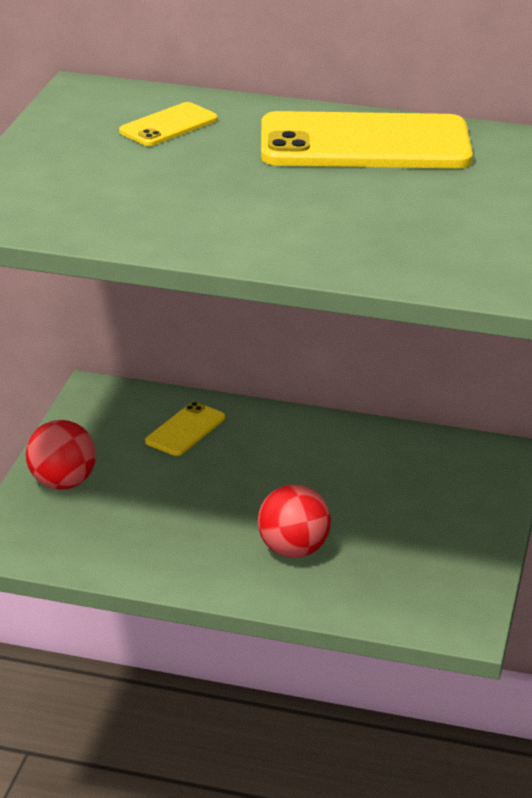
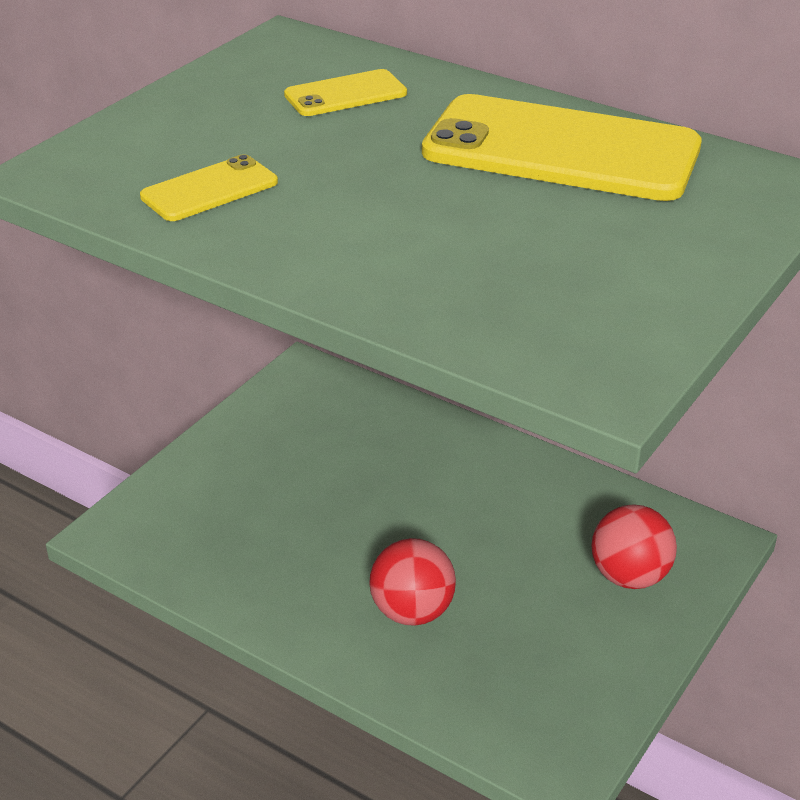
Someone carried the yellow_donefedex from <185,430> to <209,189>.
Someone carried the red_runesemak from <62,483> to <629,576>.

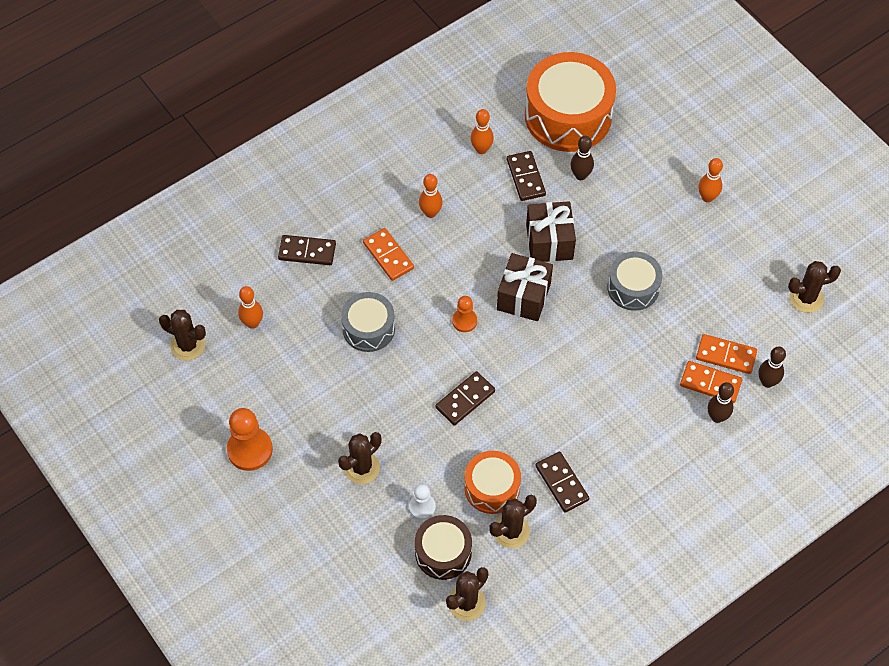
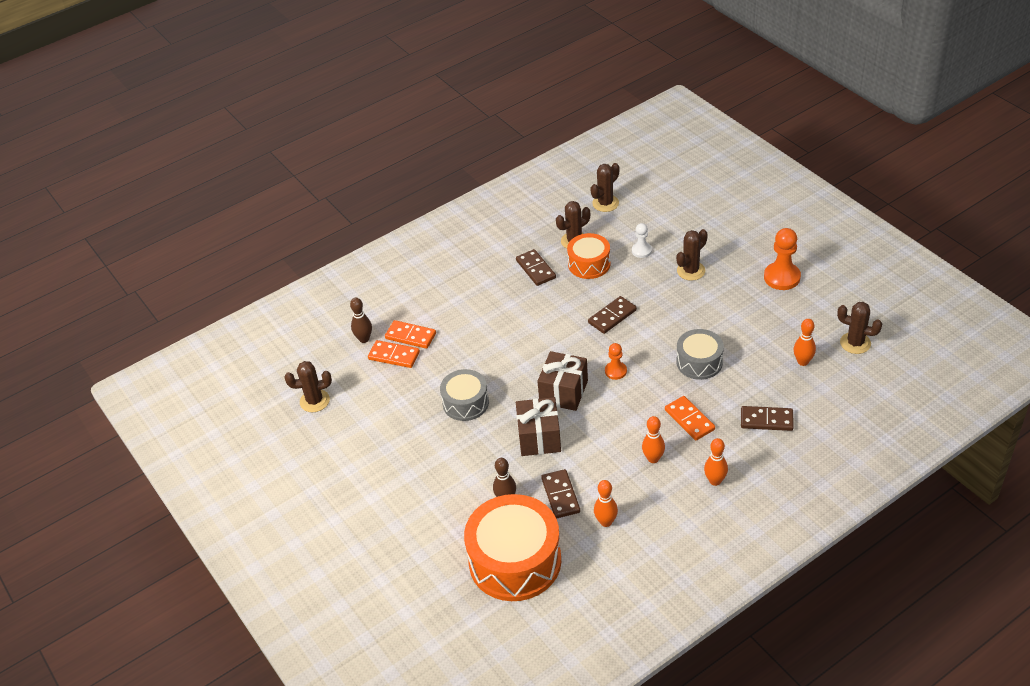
Someone carried the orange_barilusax from <707,197> to <715,481>.
Someone took away the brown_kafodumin at <443,552>.
Someone took away the brown_barilusax at <717,417>.

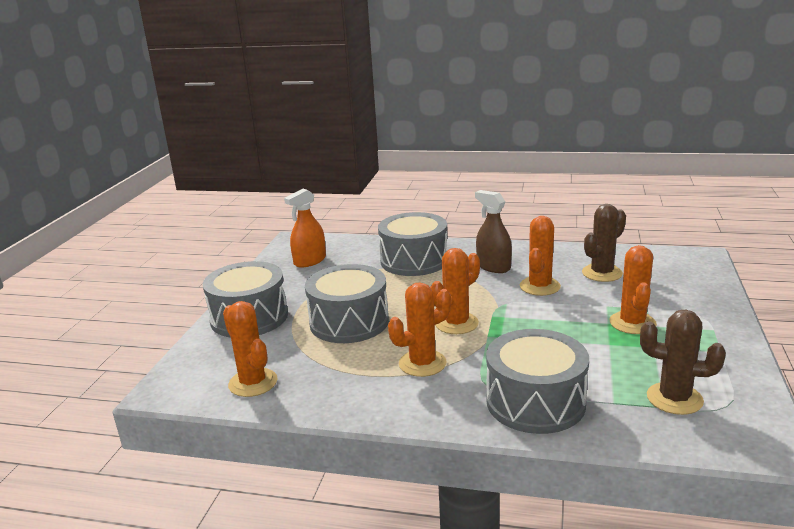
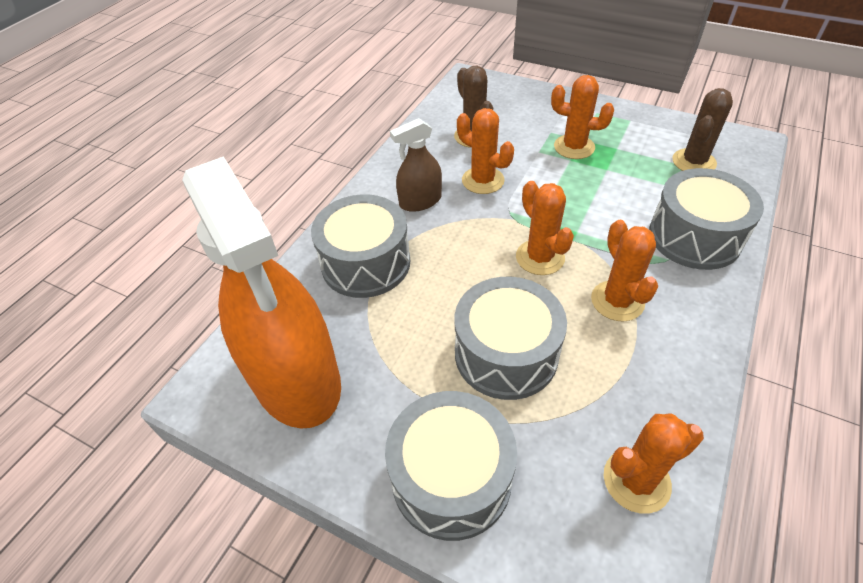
Someone scaled the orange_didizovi at <310,261> by 2.16.

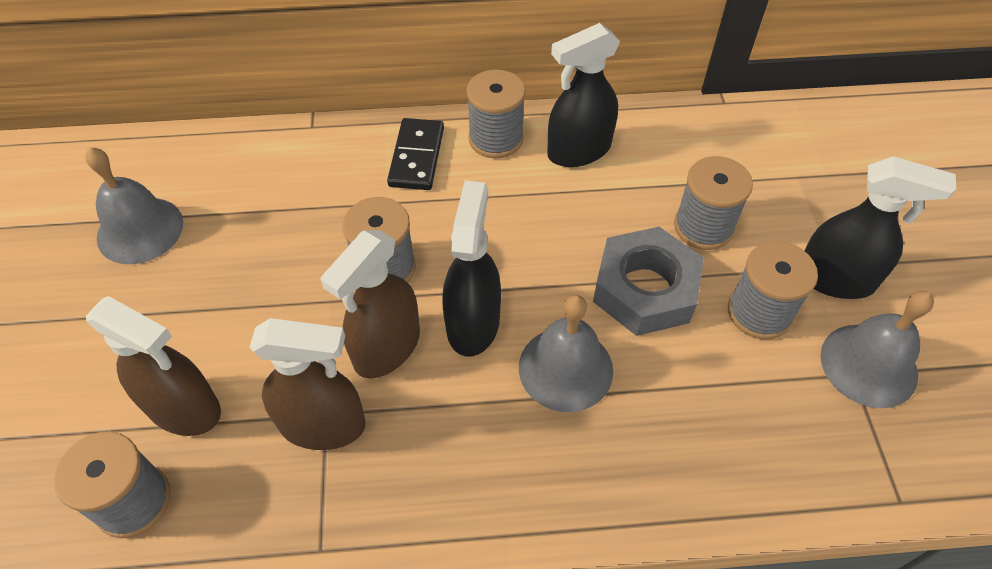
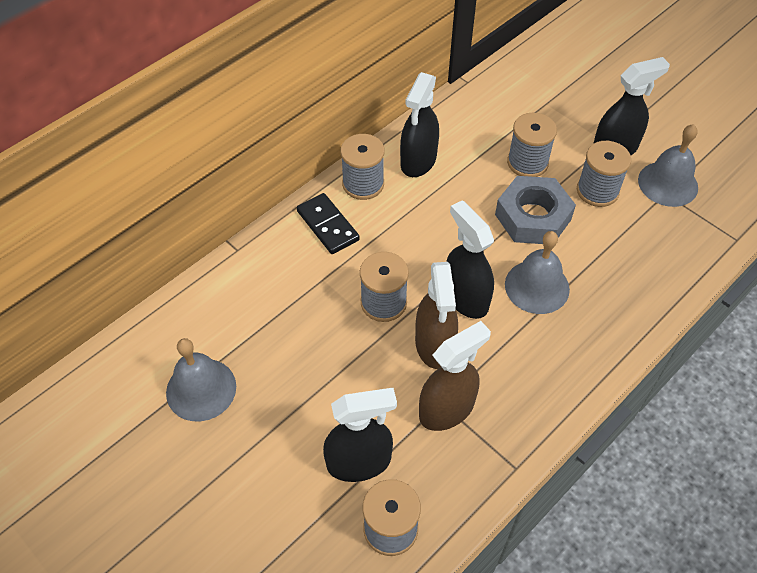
Someone repainted the brown_didizovi at <184,408>, which became the black_didizovi at <359,462>.

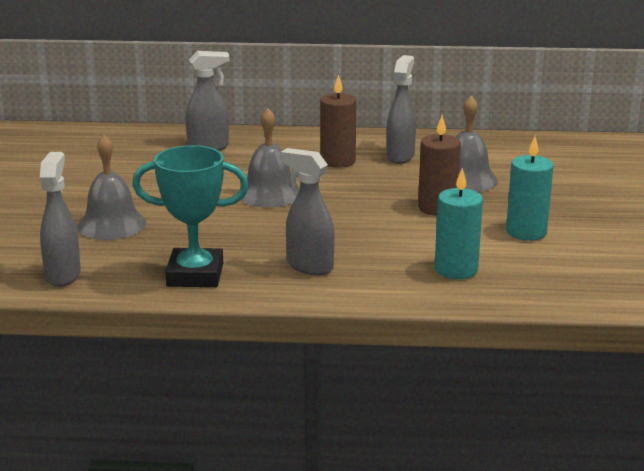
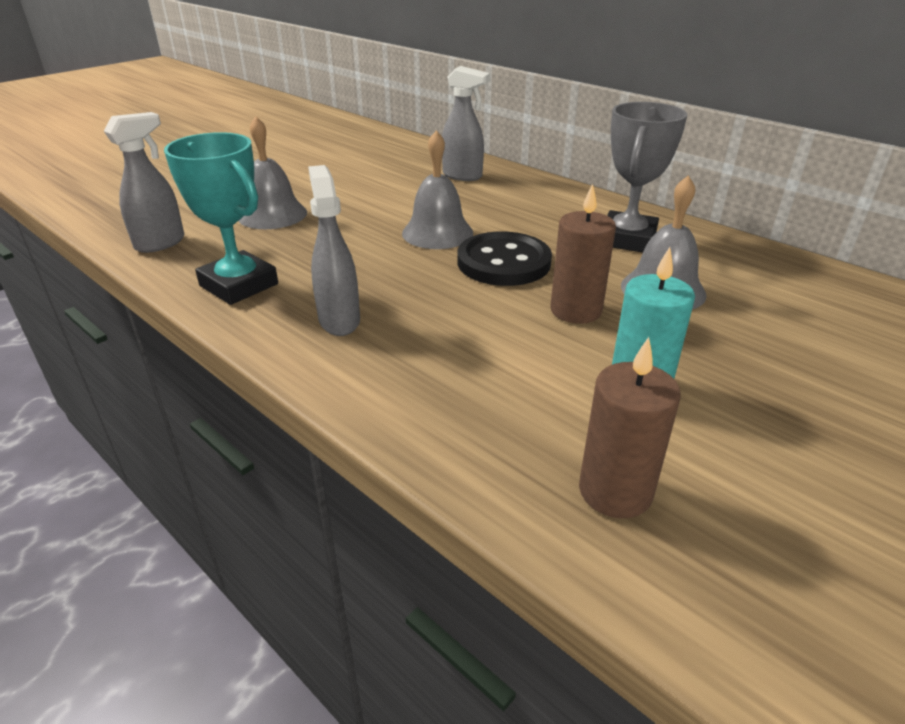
Someone put down the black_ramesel at <503,262>.
Someone carried the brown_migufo from <337,161> to <615,491>.
Someone swapped the grey_didizovi at <400,156> for the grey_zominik at <627,239>.
Someone took away the turquoise_migufo at <456,269>.

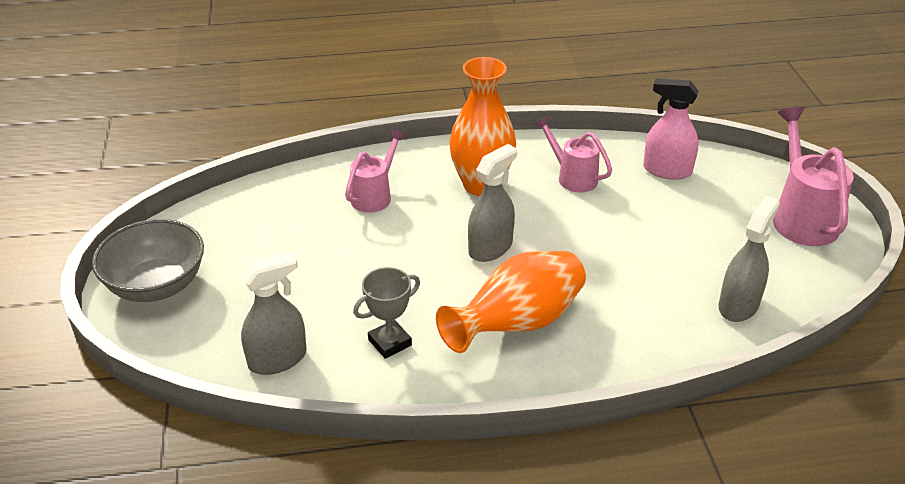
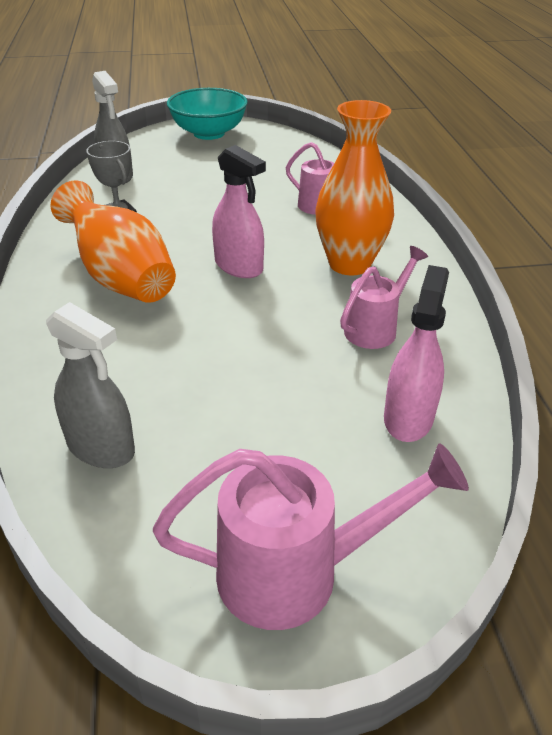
Someone repainted the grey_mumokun at <156,285>, which became the turquoise_mumokun at <209,133>.
Someone repainted the grey_didizovi at <490,248>, which became the pink_didizovi at <239,266>.

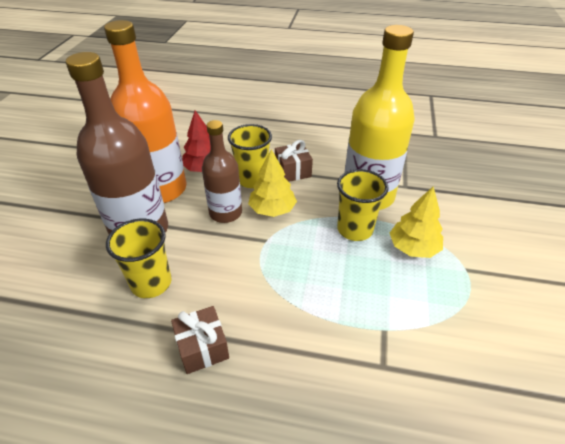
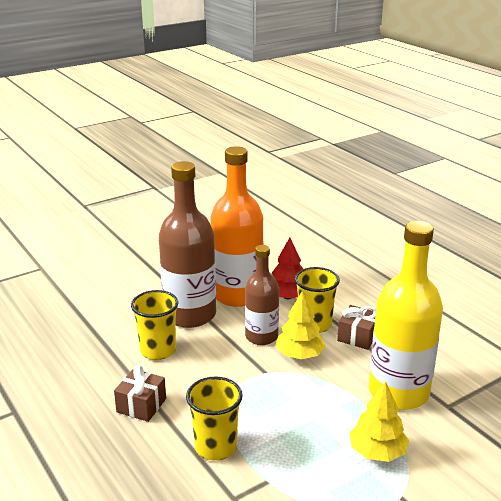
Someone carried the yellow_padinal from <355,229> to <215,447>.

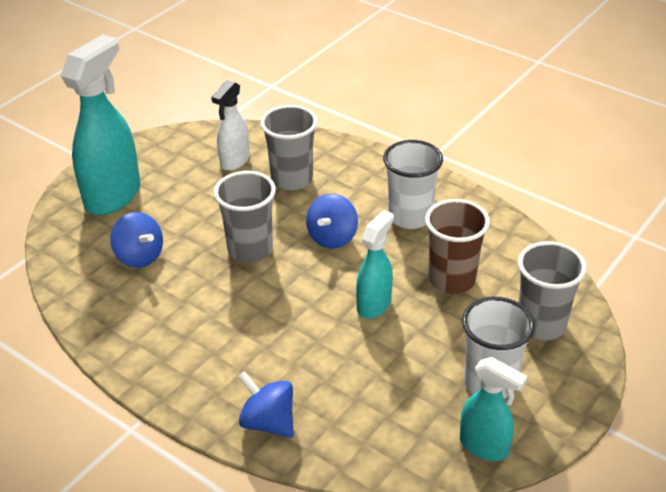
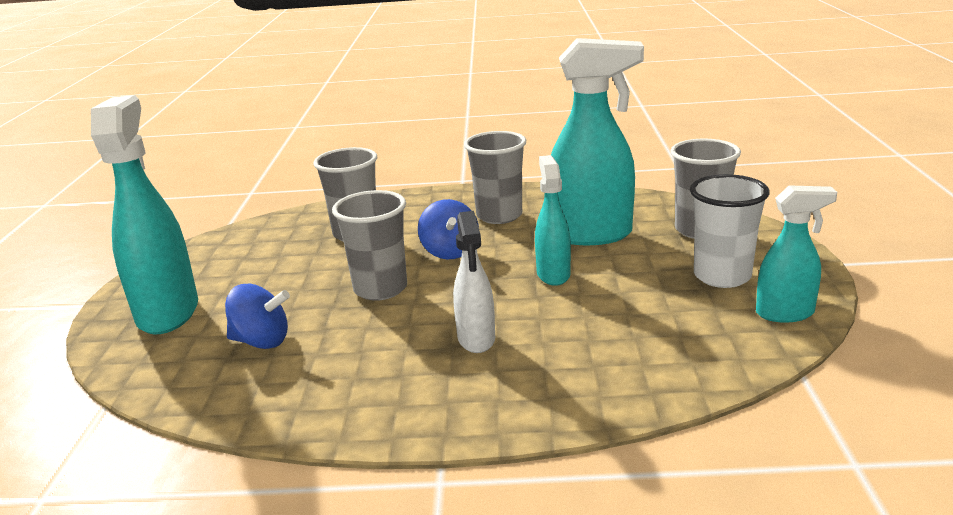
Someone carried the white_didizovi from <234,161> to <476,339>.
Someone repainted the white_padinal at <410,217>, which became the grey_padinal at <499,216>.
Someone swapped the brown_padinal at <452,279> for the turquoise_didizovi at <592,235>.
Someone took away the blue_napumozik at <268,422>.

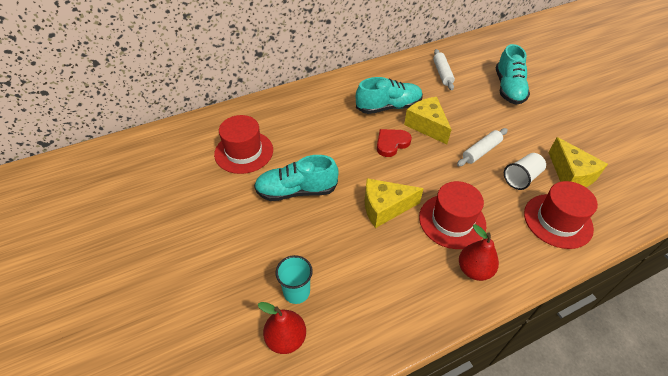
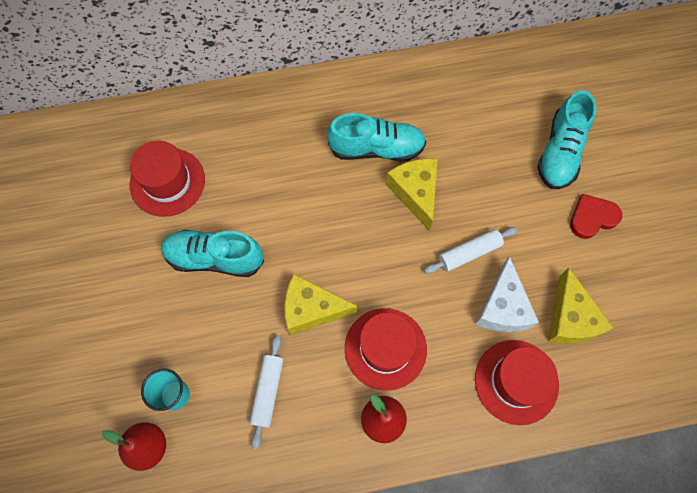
Someone carried the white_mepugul from <442,73> to <267,392>.
Someone swapped the white_padinal at <521,178> for the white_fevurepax at <502,308>.
Someone carried the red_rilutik from <391,143> to <592,218>.

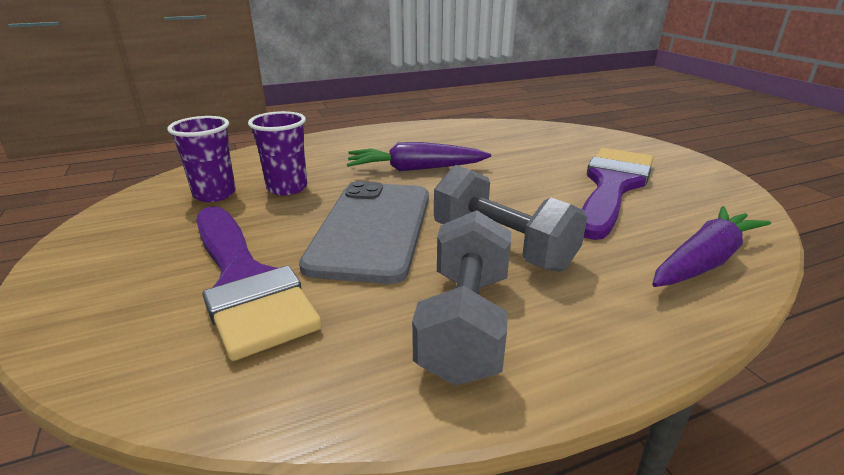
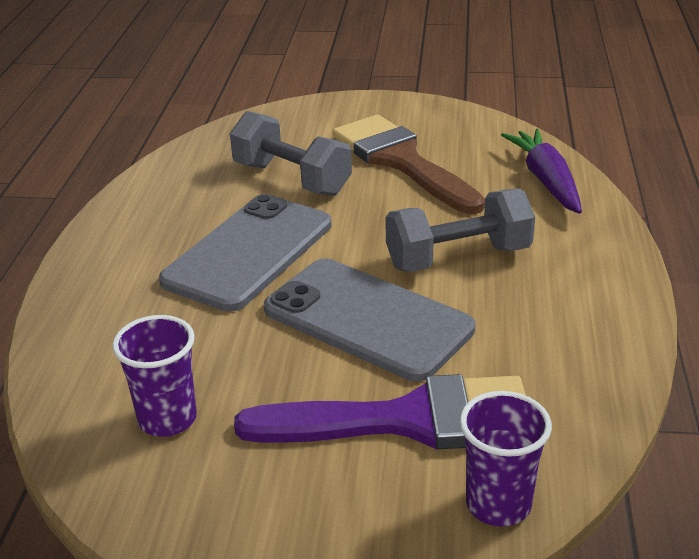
Someone swapped the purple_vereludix at <415,169> for the grey_donefedex at <249,252>.
Someone carried the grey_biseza from <465,324> to <291,179>.
Someone repainted the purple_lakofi at <612,186>, which became the brown_lakofi at <401,161>.
Someone carried the purple_padinal from <287,188> to <498,504>.

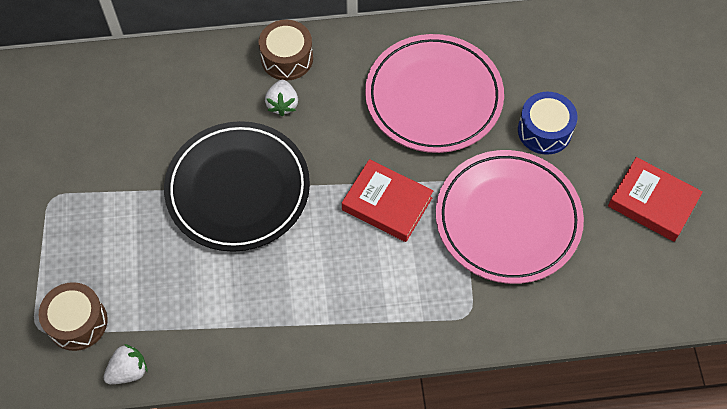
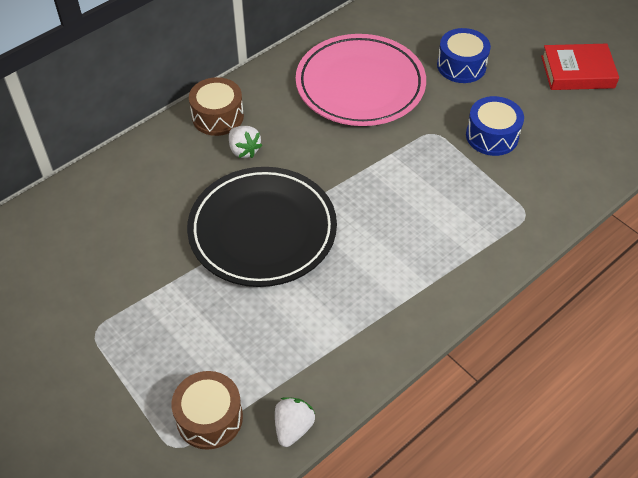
Someone swapped the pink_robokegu at <508,219> for the blue_kafodumin at <492,136>.
Someone took away the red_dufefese at <387,204>.

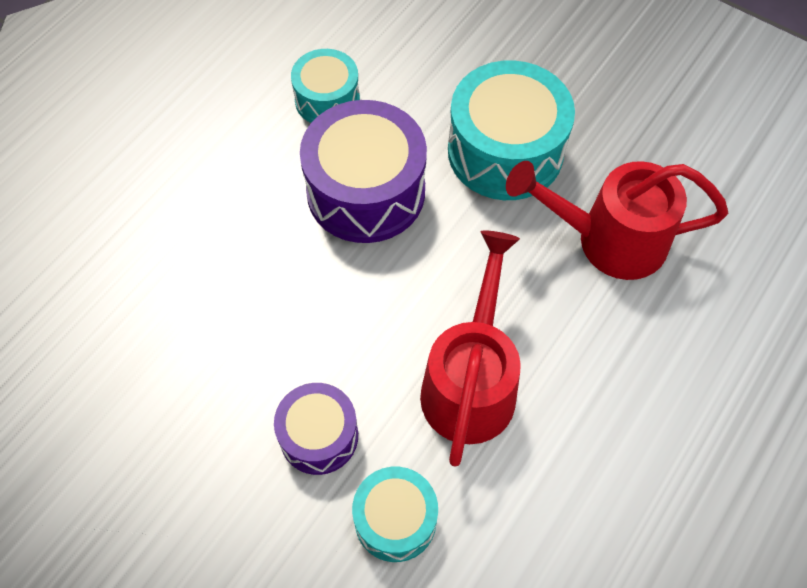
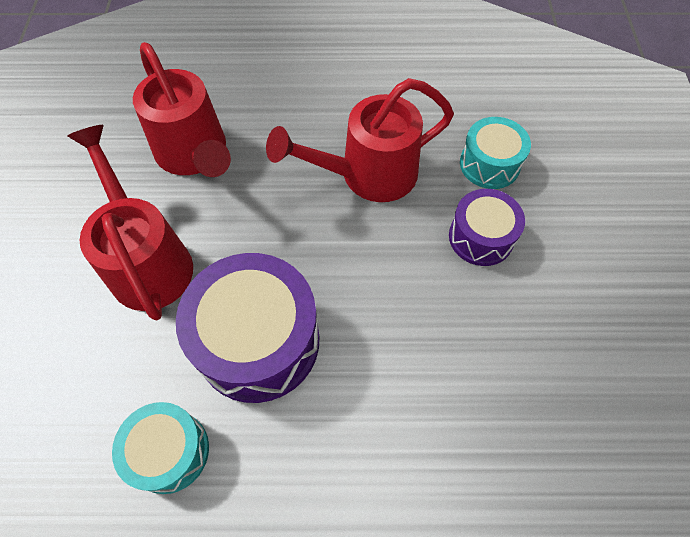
Someone swapped the turquoise_kafodumin at <505,151> for the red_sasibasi at <147,260>.

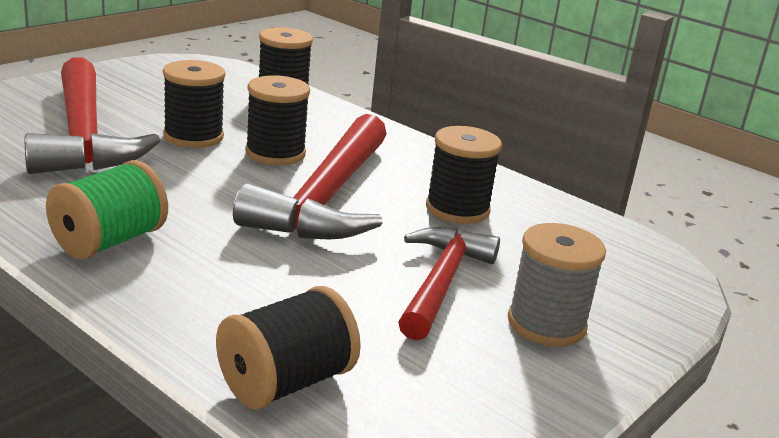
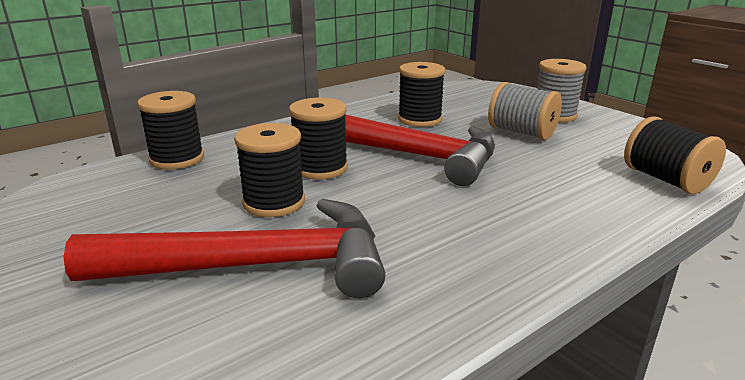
Someone swapped the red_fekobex at <441,282> for the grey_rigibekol at <521,132>.
Someone took away the green_rigibekol at <109,241>.

